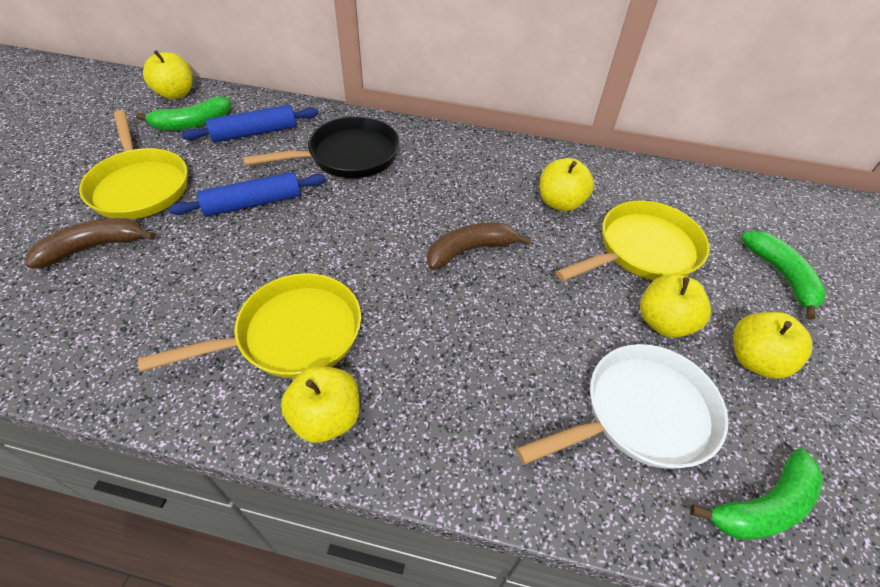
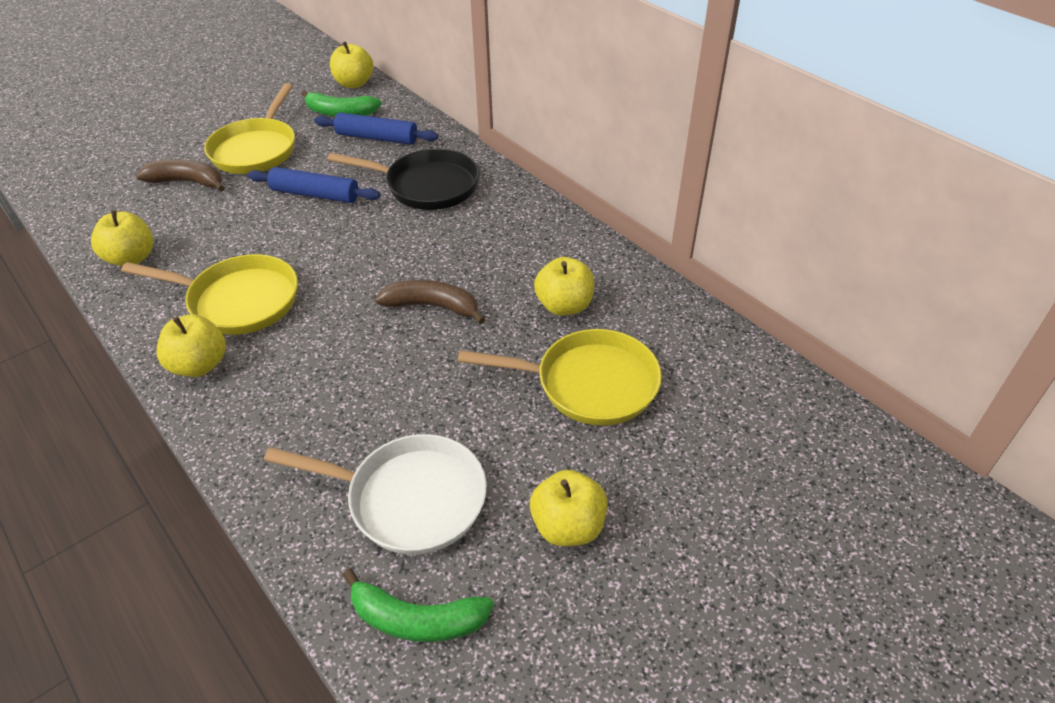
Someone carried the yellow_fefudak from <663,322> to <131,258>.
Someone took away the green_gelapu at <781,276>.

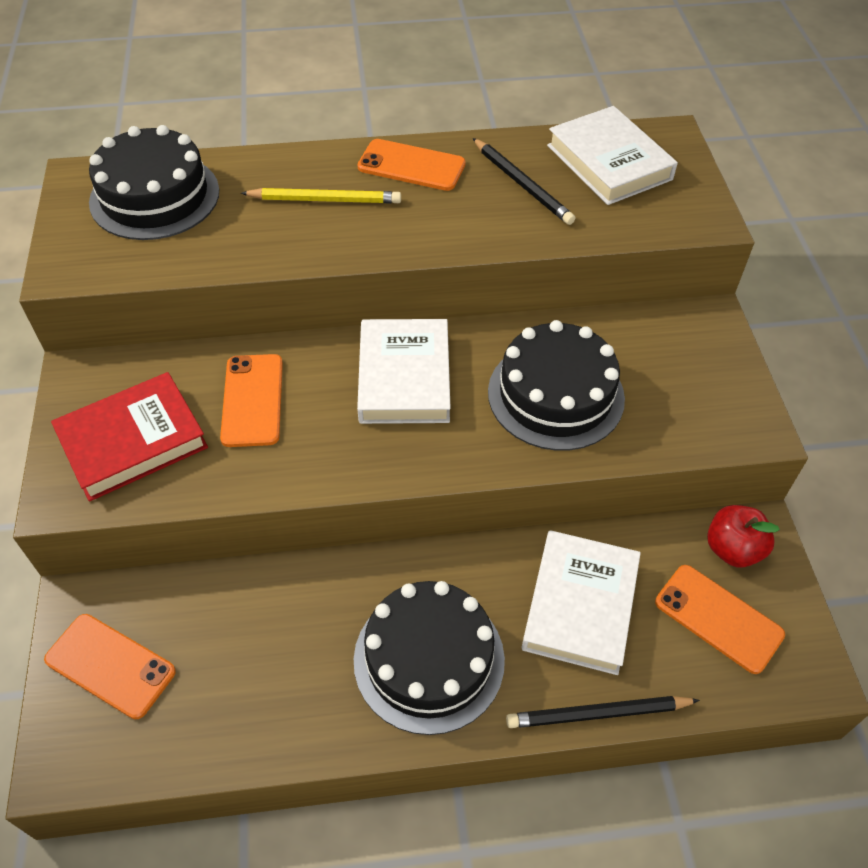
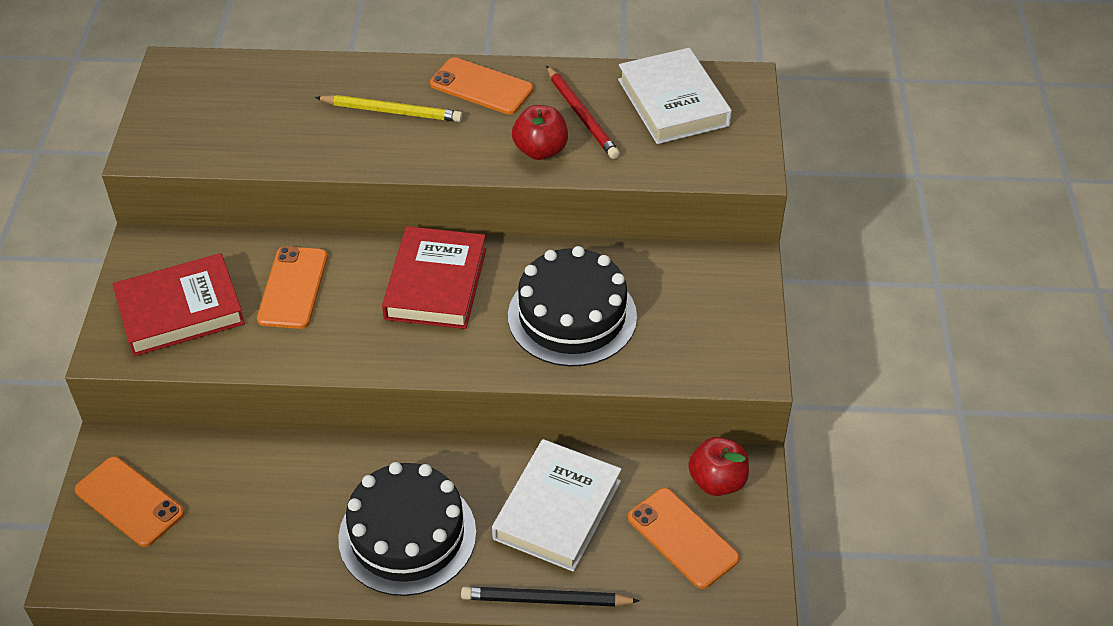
Someone repainted the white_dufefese at <404,377>, which became the red_dufefese at <436,284>.
Someone put down the red_fefudak at <540,150>.
Someone repainted the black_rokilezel at <522,184>, which became the red_rokilezel at <581,115>.
Someone took away the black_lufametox at <155,196>.

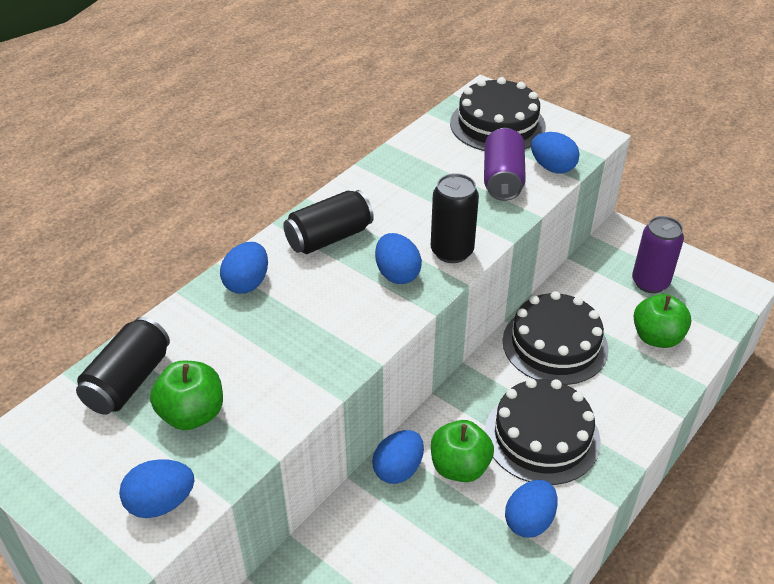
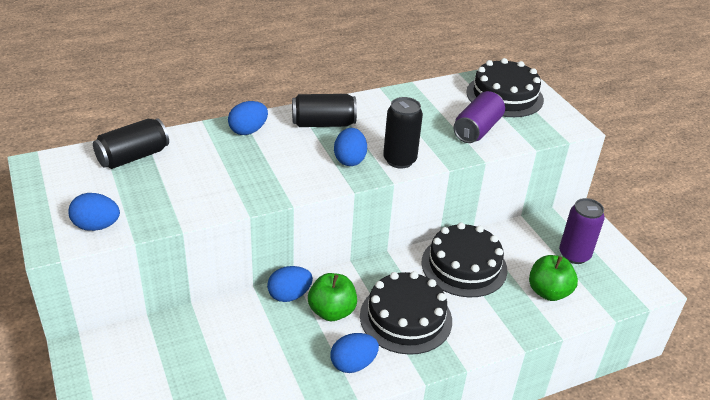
Someone took away the green_fefudak at <192,414>.
Someone took away the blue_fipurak at <552,167>.

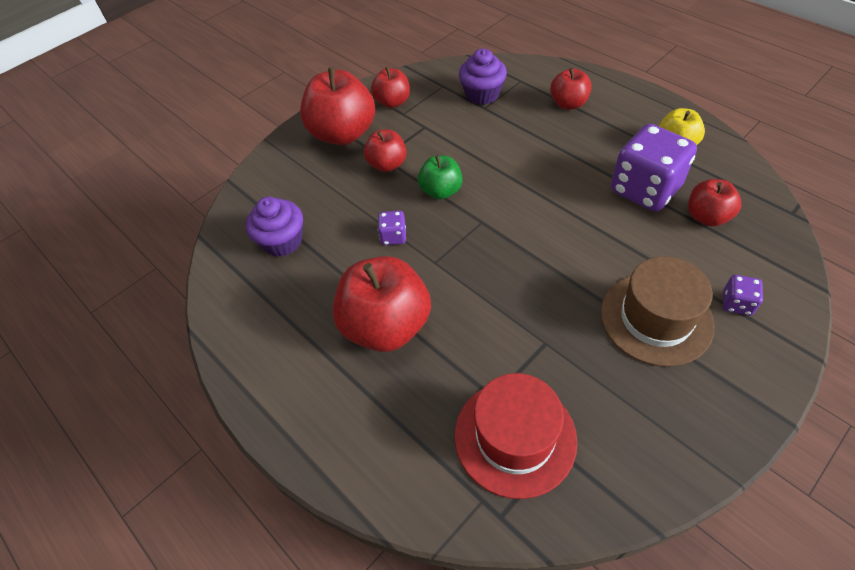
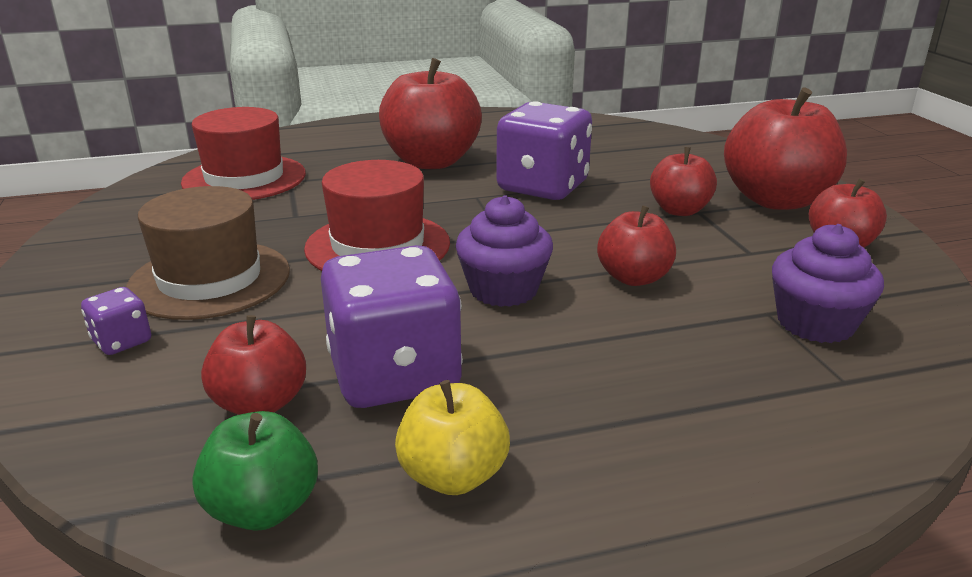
Someone carried the green_fefudak from <441,191> to <263,508>.
Someone put down the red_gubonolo at <378,245>.
Someone carried the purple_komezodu from <282,241> to <503,289>.
Someone scaled the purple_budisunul at <393,236> by 2.26.
Someone carried the red_fefudak from <568,104> to <633,278>.

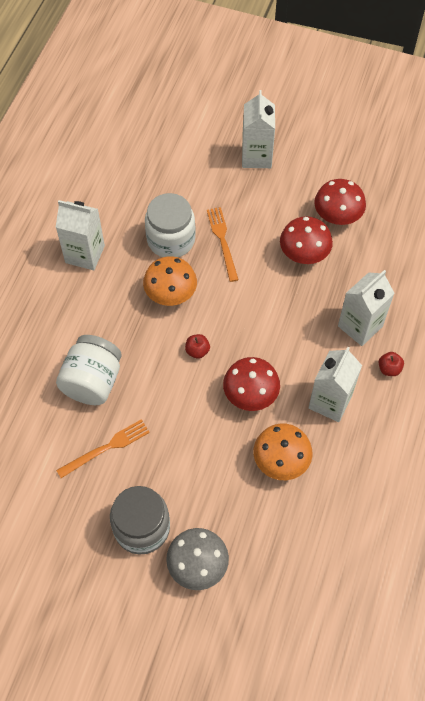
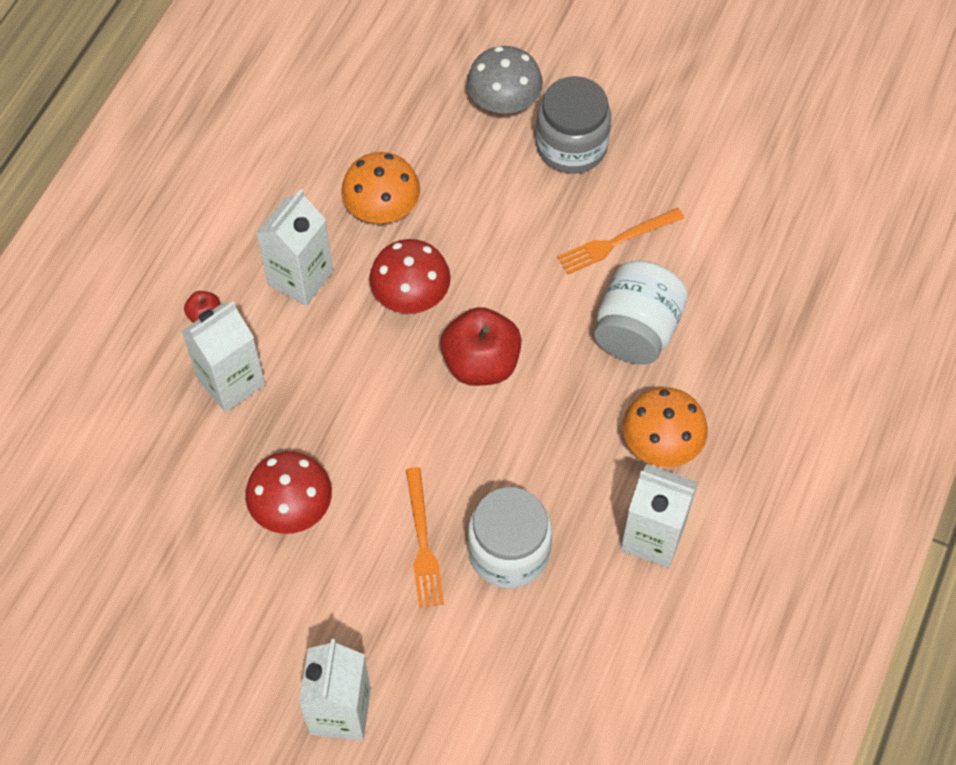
Someone scaled the red_fefudak at <197,351> by 2.15.
Someone carried the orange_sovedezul from <171,294> to <661,444>.
Someone took away the red_sovedezul at <337,216>.

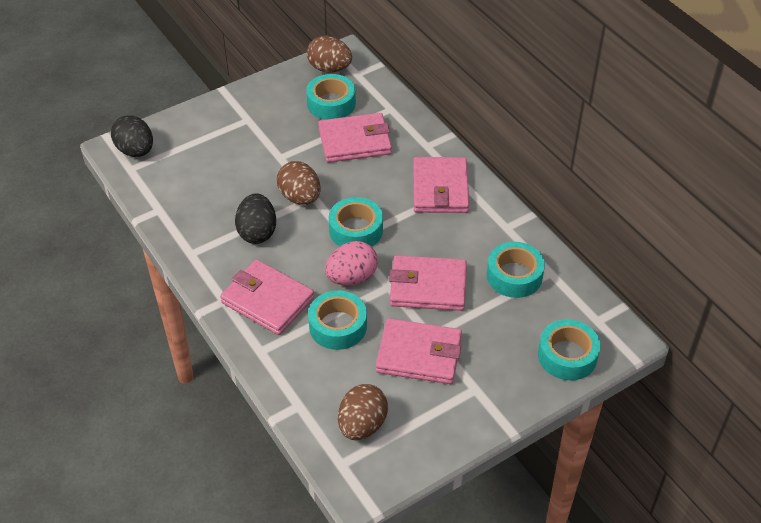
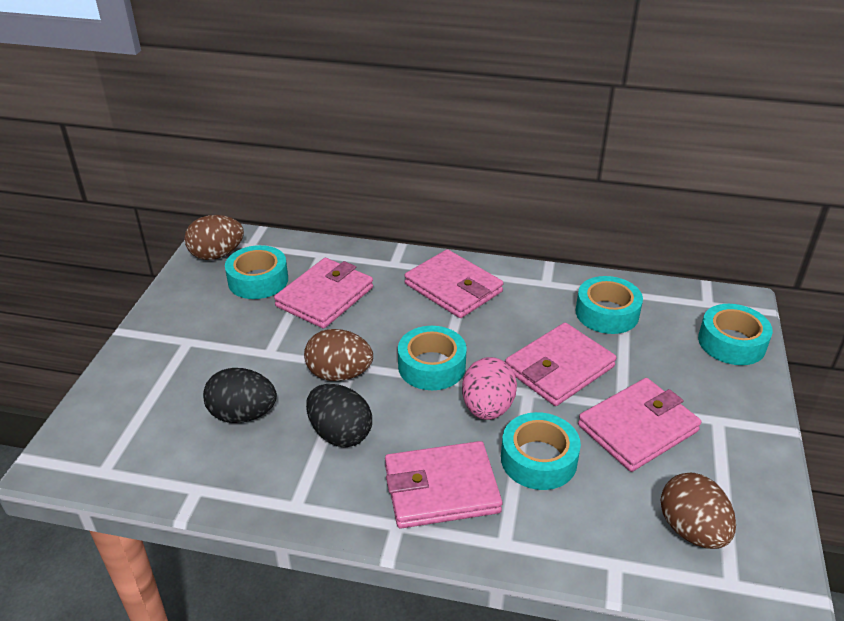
Someone carried the black_fipurak from <135,151> to <243,414>.

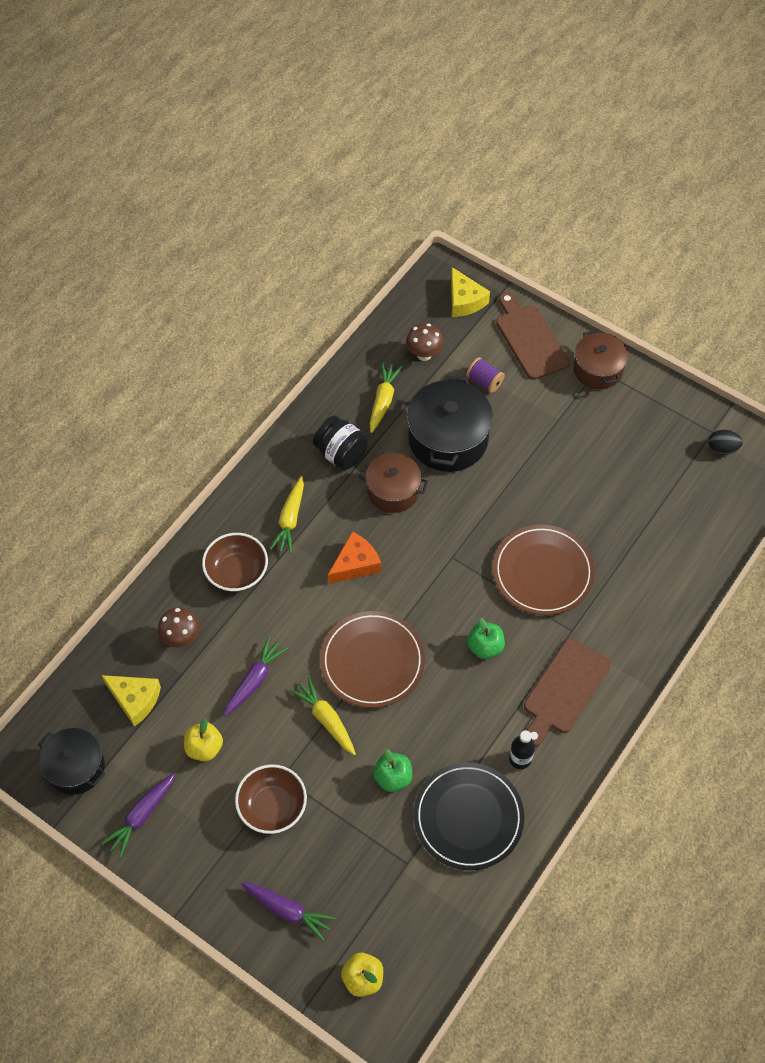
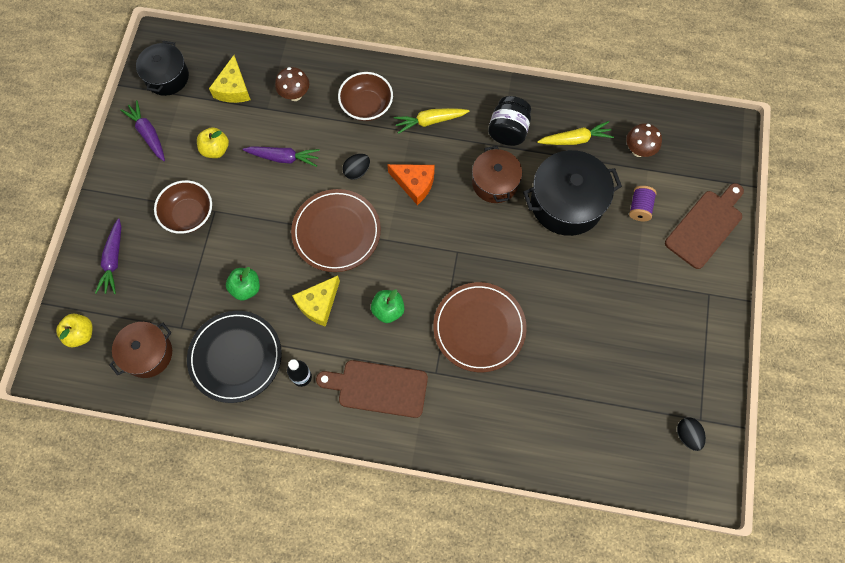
Someone carried the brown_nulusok from <598,369> to <148,354>.
Someone rotated the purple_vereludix at <142,816> by 45 degrees clockwise.
Someone carried the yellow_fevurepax from <464,300> to <318,304>.
Someone put down the black_fipurak at <357,171>.
Someone took away the yellow_vereludix at <326,719>.

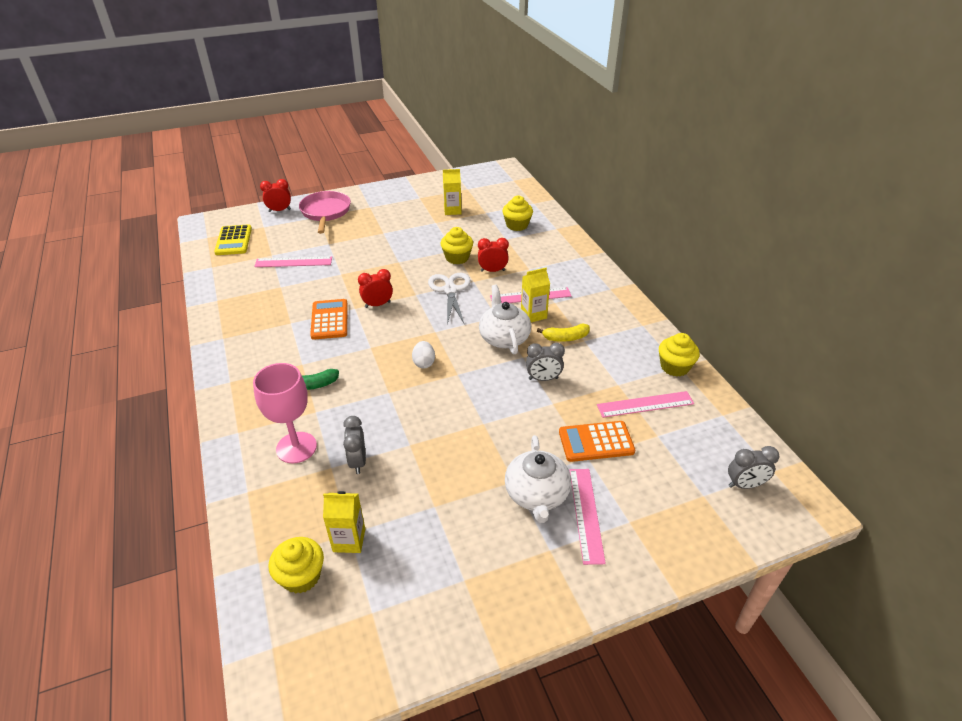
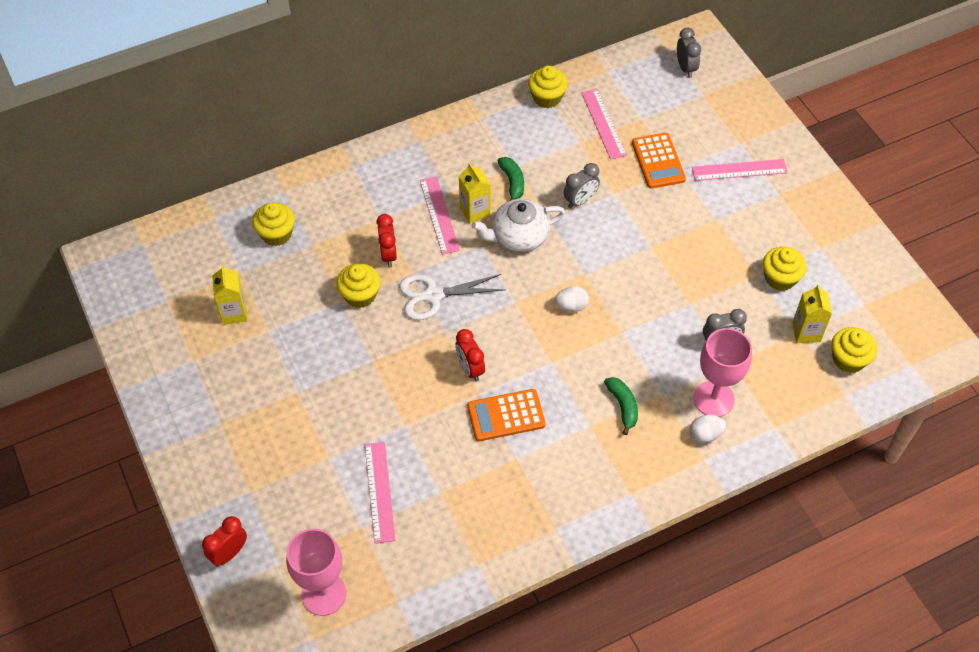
Someone rotated the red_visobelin at <279,210> by 60 degrees clockwise.
Someone swapped the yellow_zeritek at <234,241> for the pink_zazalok at <324,594>.
Someone repainted the yellow_gelapu at <565,338>, which became the green_gelapu at <512,182>.
Someone rotated the grey_visobelin at <543,379> by 60 degrees clockwise.
Someone put down the white_fipurak at <705,435>.
Someone put down the yellow_komezodu at <780,278>.
Someone took away the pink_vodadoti at <325,212>.
Someone took away the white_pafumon at <537,494>.

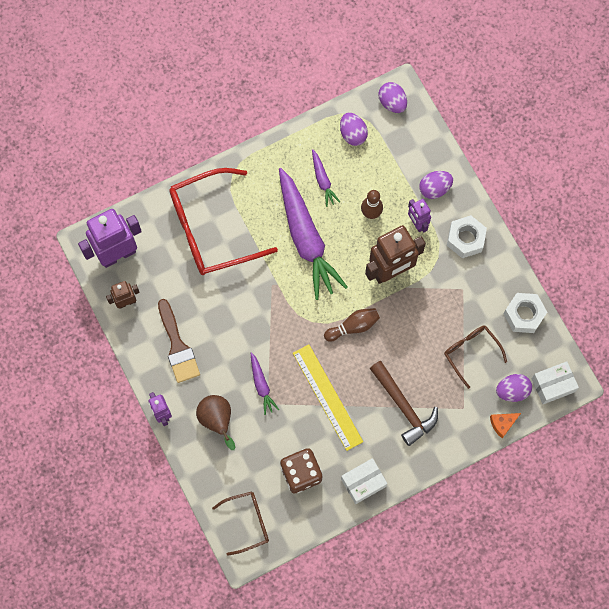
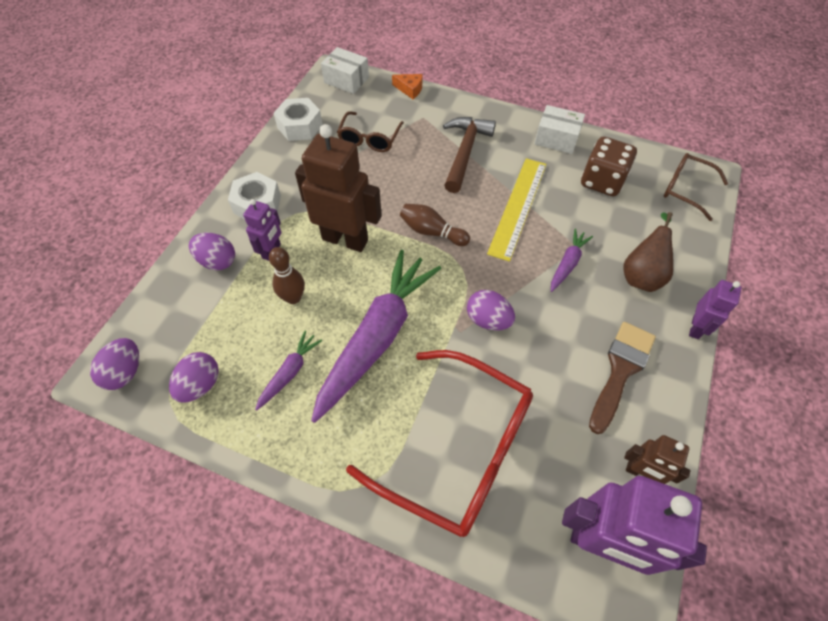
Someone carried the purple_fipurak from <512,391> to <488,320>.

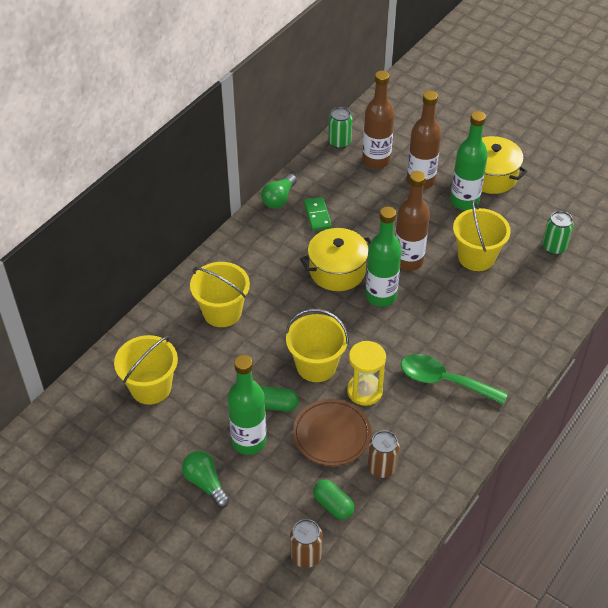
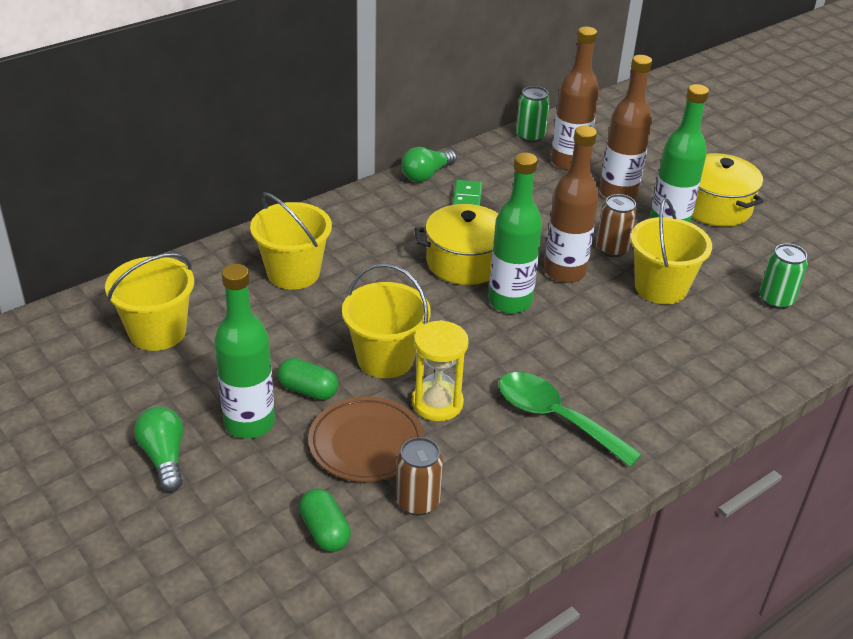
Someone carried the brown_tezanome from <306,555> to <612,249>.

